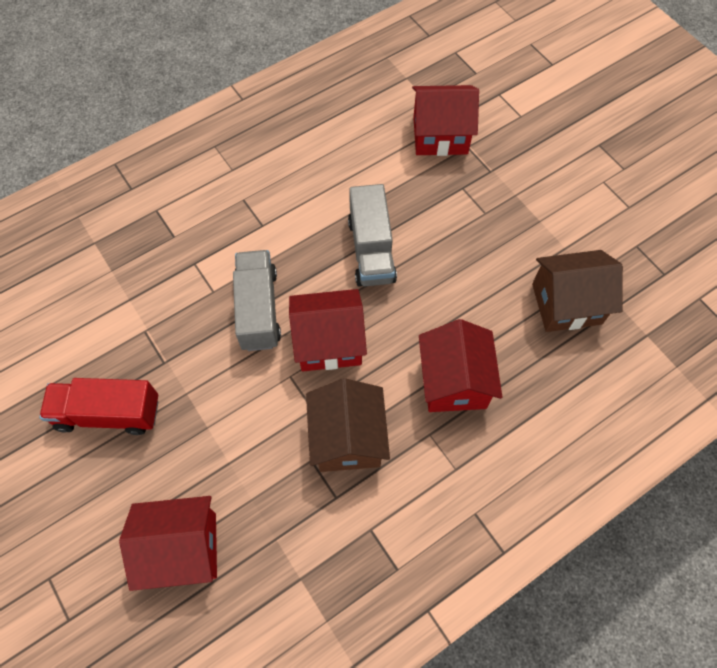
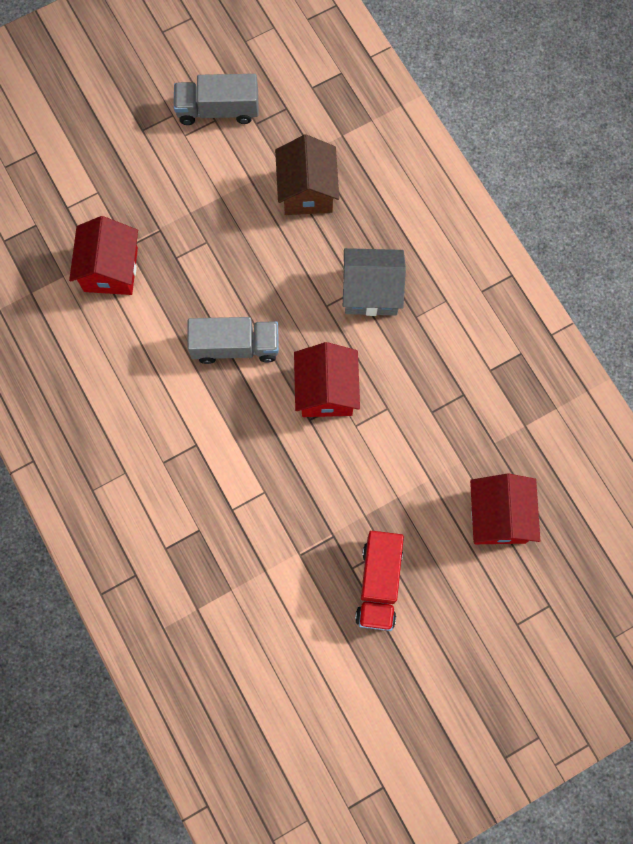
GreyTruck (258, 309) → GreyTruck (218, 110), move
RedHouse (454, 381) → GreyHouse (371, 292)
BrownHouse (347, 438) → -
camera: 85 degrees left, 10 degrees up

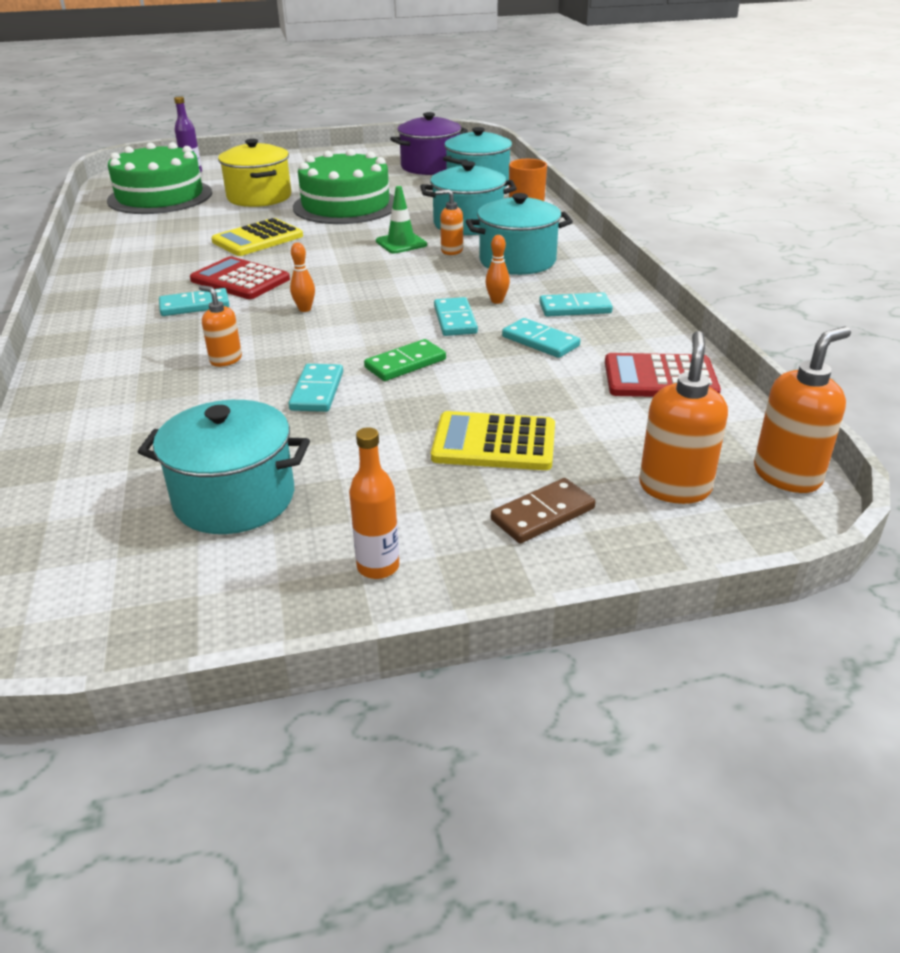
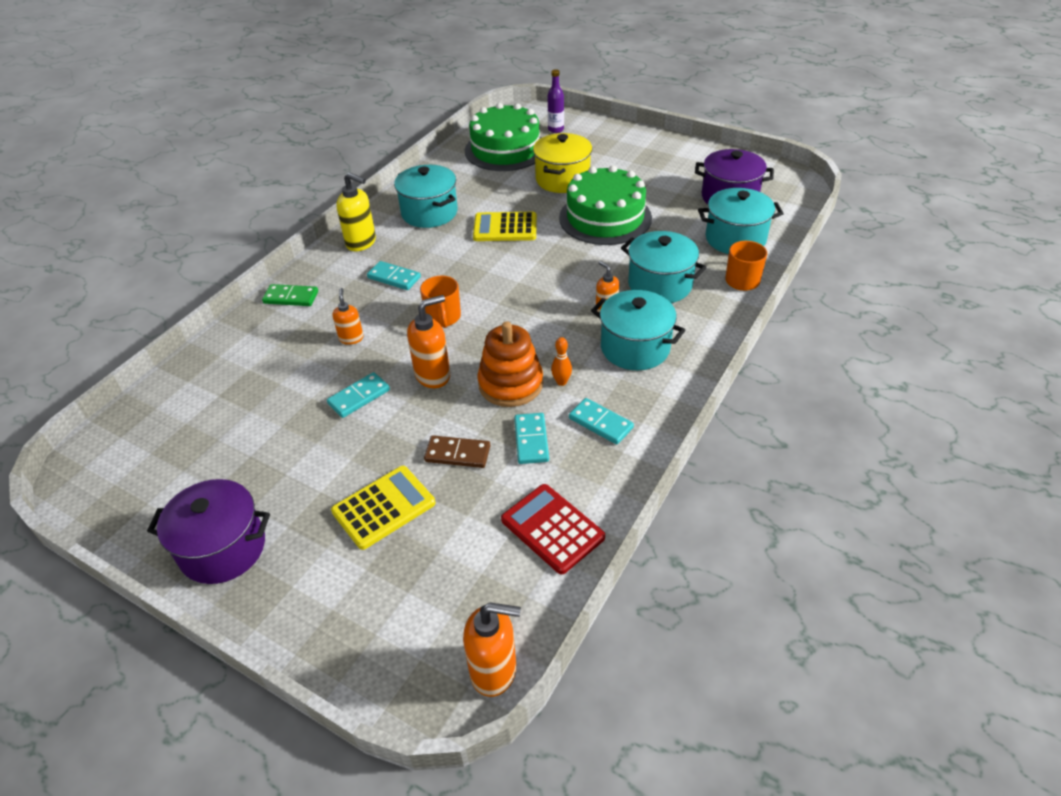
GreenTrafficCone (401, 243) → -
OrangeBowlingPin (305, 309) → OrangeMug (443, 317)
RedCalculator (240, 280) → -
TurquoiseDomino (455, 320) → OrangeStackingToy (510, 384)
OrangeSoapDispenser (674, 488) → OrangeSoapDispenser (433, 375), move
GreenDomino (405, 364) → GreenDomino (291, 297), move
TurquoisePot (234, 498) → TurquoisePot (429, 213), move
YellowCalculator (494, 443) → YellowCalculator (383, 507), 90 degrees clockwise
OrangeBottle (378, 567) → PurplePot (223, 548)
BrownDomino (543, 514) → BrownDomino (457, 454), move
- → YellowSoapDispenser (361, 242)
camera: 45 degrees right, 10 degrees up

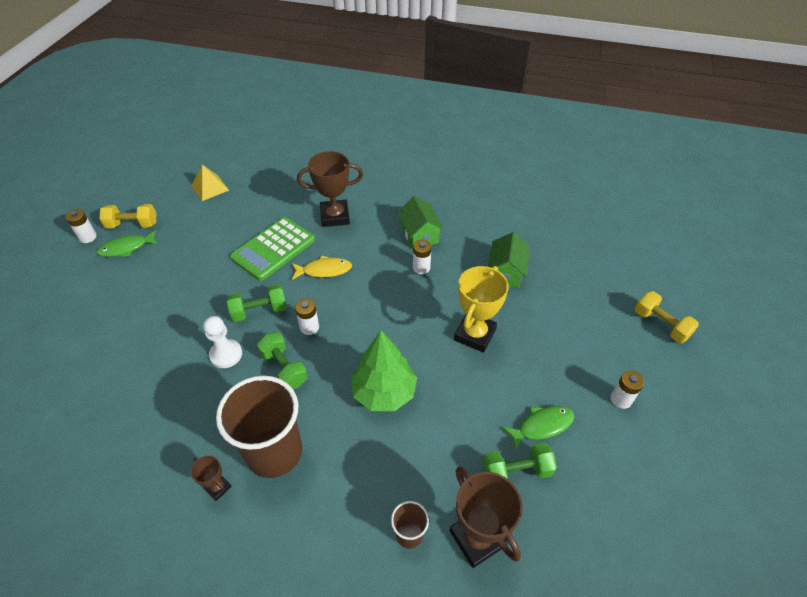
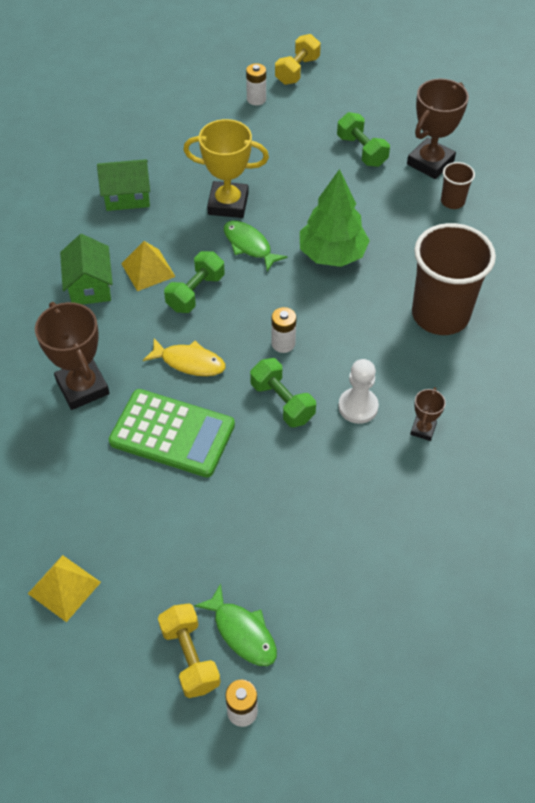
GreenHouse (419, 235) → GreenHouse (90, 286), 60 degrees counterclockwise
WhiteBattery (421, 268) → YellowPyramid (148, 269)
YellowFish (324, 270) → YellowFish (189, 362), 135 degrees clockwise
YellowDumbbell (661, 325) → YellowDumbbell (297, 71), move
GreenDumbbell (284, 368) → GreenDumbbell (196, 292), move
GreenFish (542, 426) → GreenFish (249, 245), move
BrownTrophy (218, 487) → BrownTrophy (423, 429), move
camera: 110 degrees left, 5 degrees up

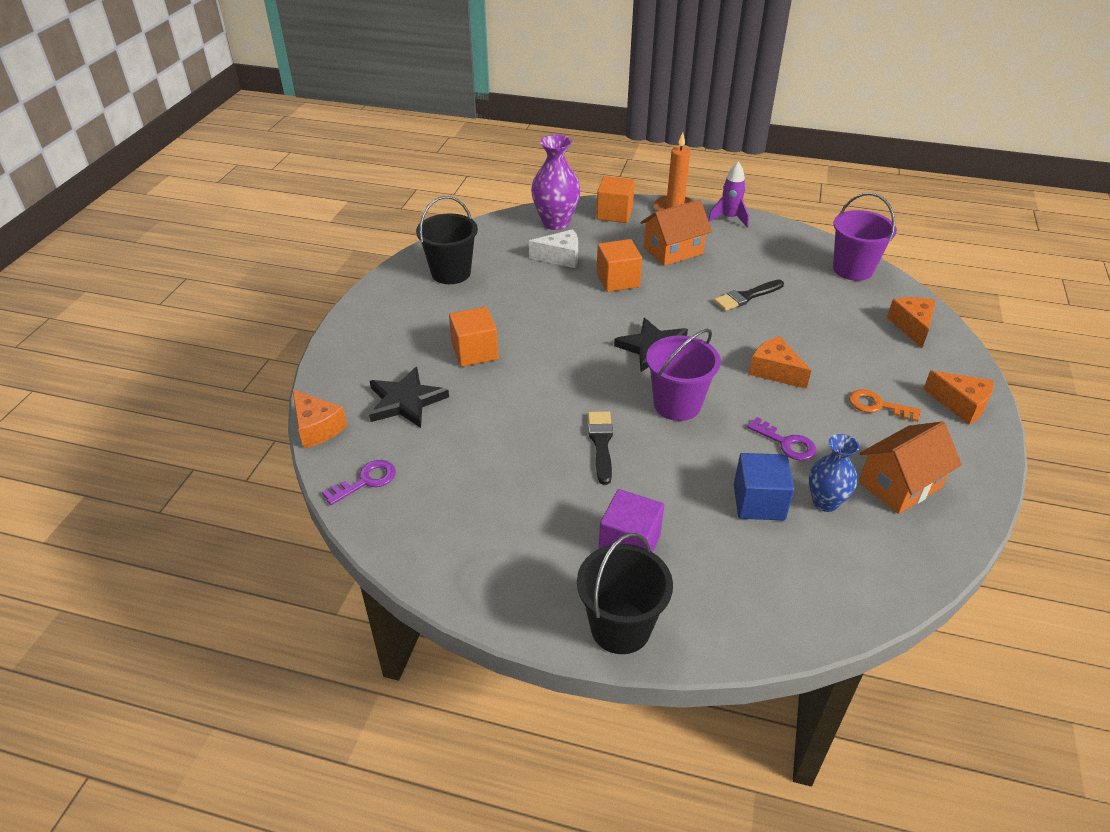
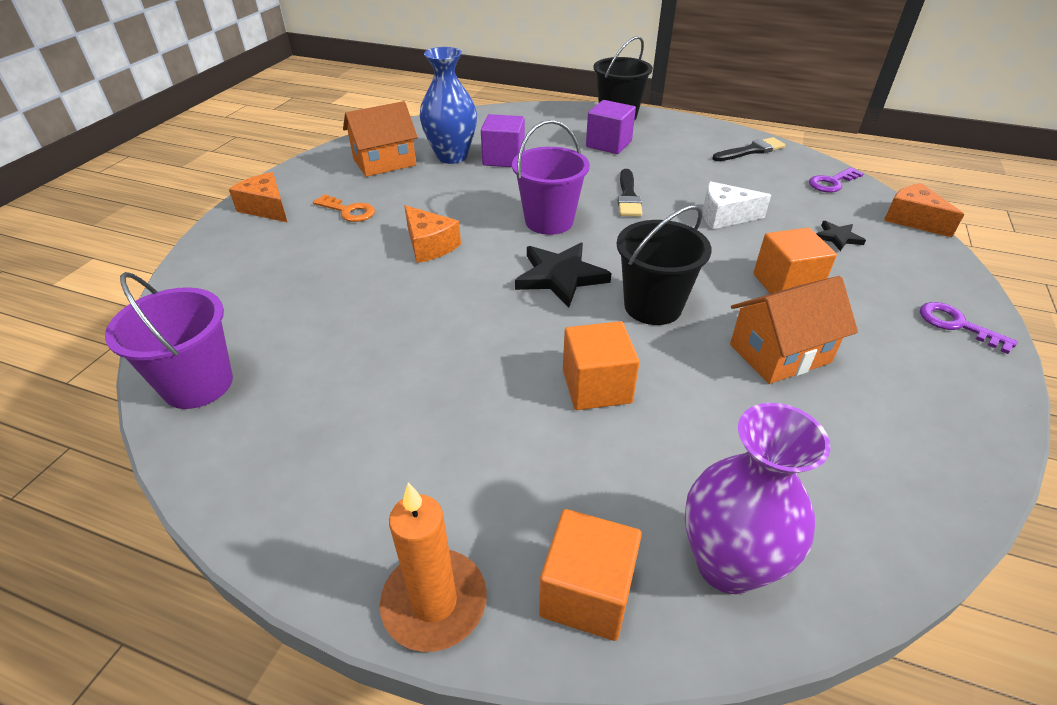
PurpleRocket (729, 219) → -
BlackBucket (451, 273) → BlackBucket (653, 306), move
OrangeHouse (673, 251) → OrangeHouse (779, 353), move
WhiteCheese (560, 257) → WhiteCheese (725, 216), move
BlackBrush (746, 296) → BlackBrush (751, 151), move
OrangeCheese (912, 326) → -
BlackStar (406, 401) → BlackStar (837, 237), x0.53
PurpleKey (786, 443) → PurpleKey (957, 325), move
BlueVase (825, 502) → BlueVase (452, 156), x1.53
BlueCube (759, 502) → PurpleCube (503, 158)
camera: 175 degrees left, 0 degrees up

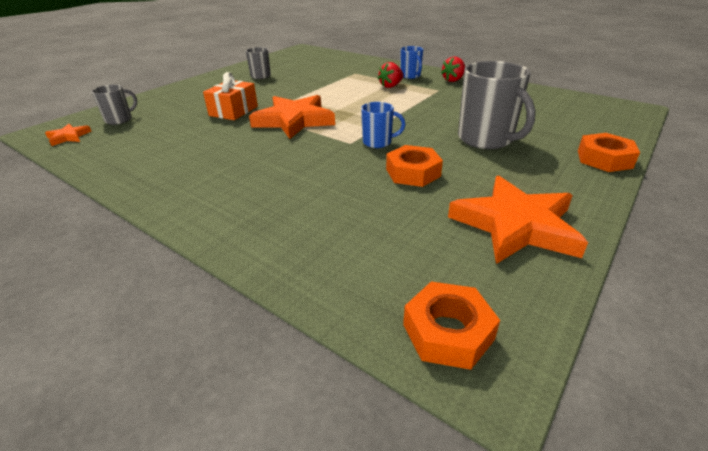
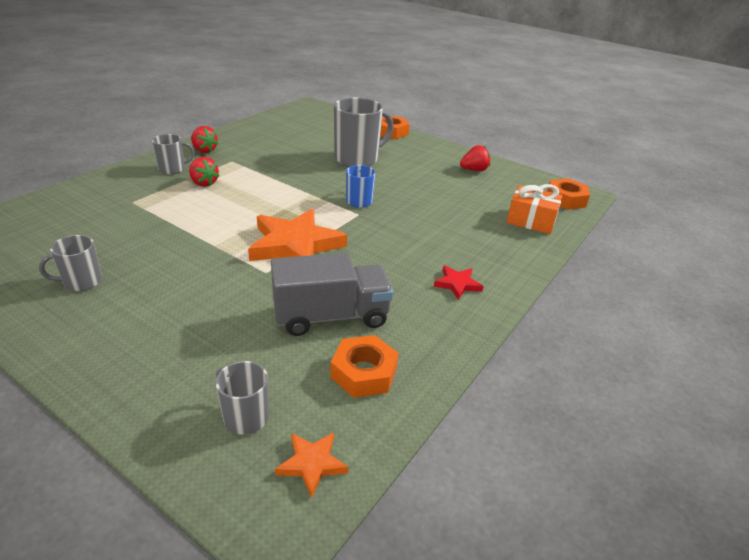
BlueMug (410, 76) → GreyMug (173, 169)
OrangeGift (233, 111) → OrangeGift (531, 221), move
OrangeNut (413, 172) → OrangeNut (364, 373), move
OrangeStar (516, 225) → RedStrawberry (474, 170)
- → GreyTruck (331, 316)
- → RedStar (457, 284)
camera: 95 degrees left, 0 degrees up

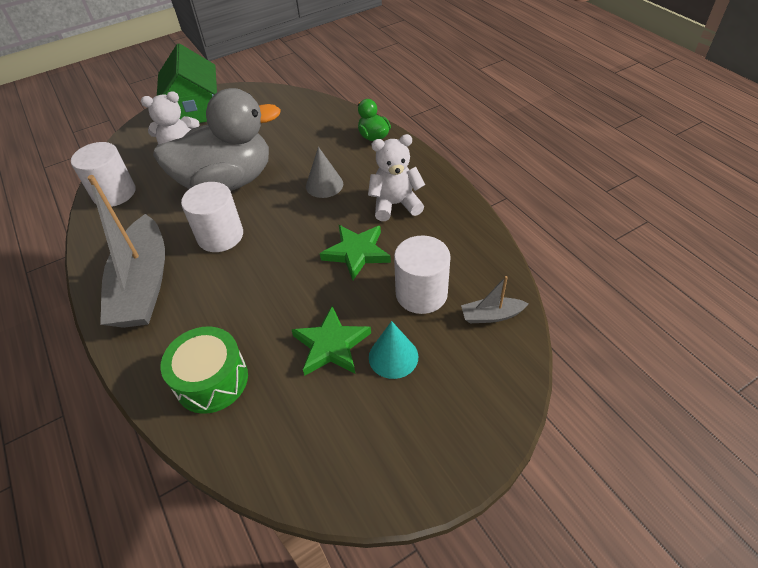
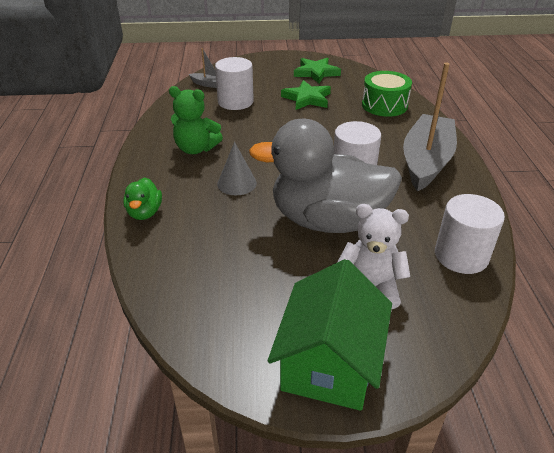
WhiteTeddyBear (395, 204) → GreenTeddyBear (196, 149)
GreenStar (356, 253) → GreenStar (316, 73), move
TurquoiseCone (393, 357) → -
camera: 155 degrees left, 10 degrees down

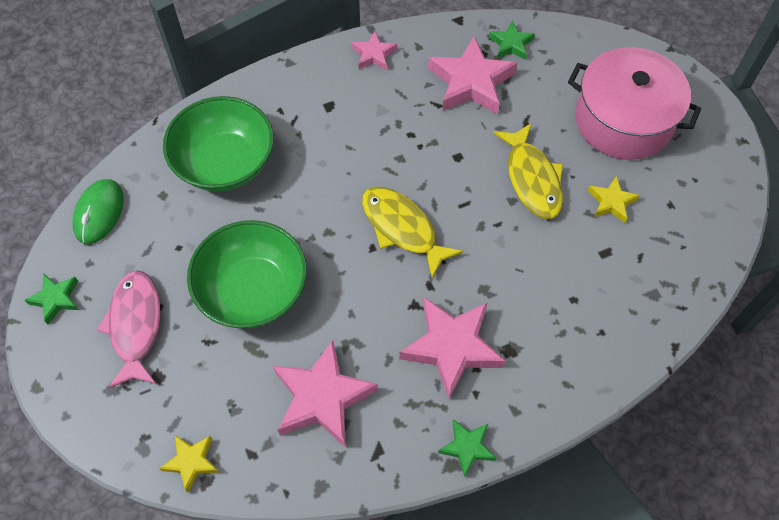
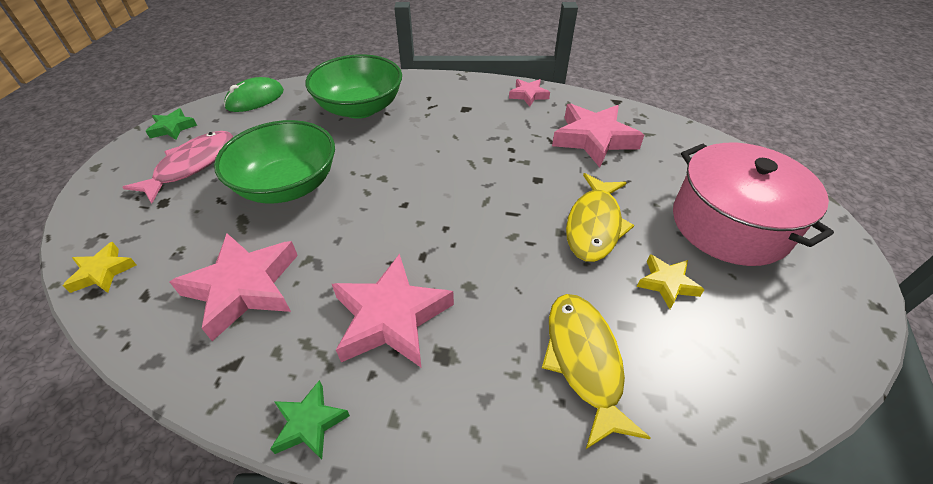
GreenStar (511, 44) → -
YellowFish (402, 228) → YellowFish (584, 361), move
camera: 35 degrees right, 15 degrees down

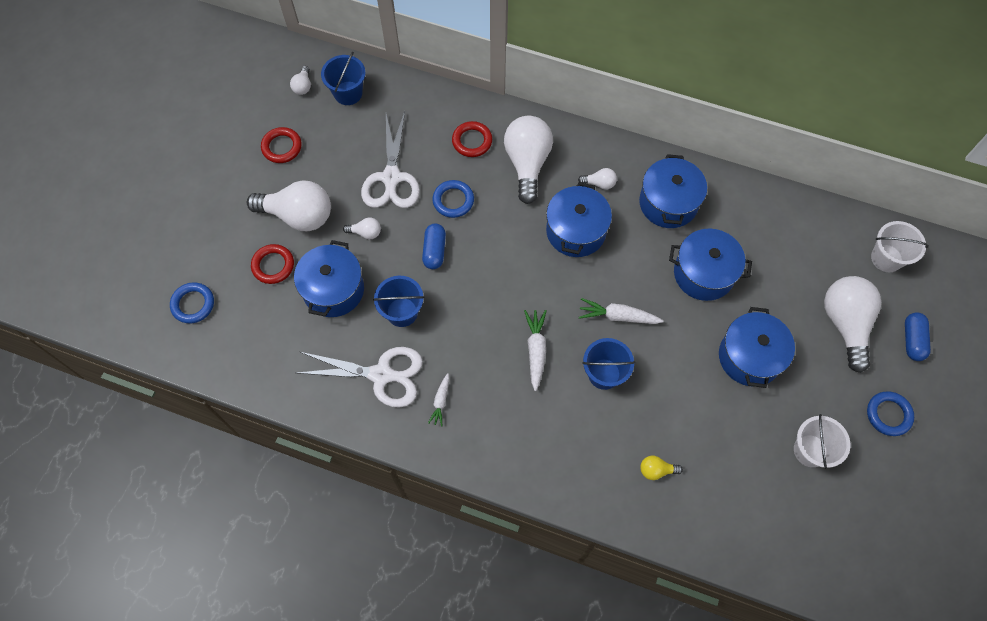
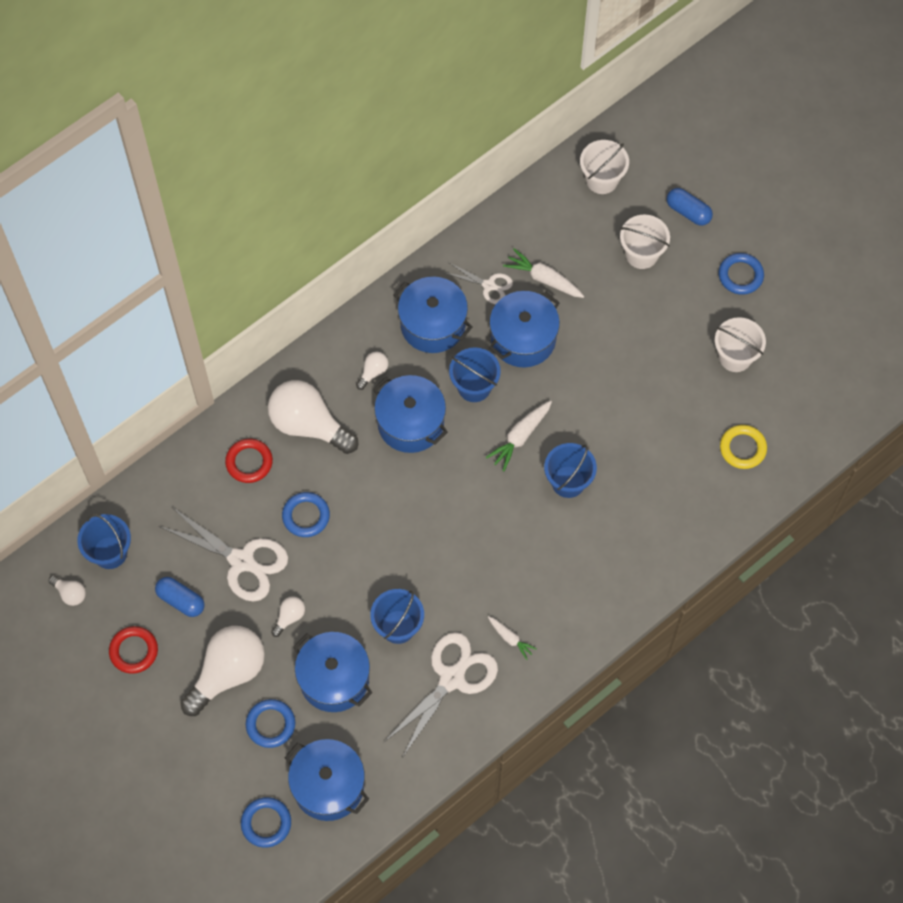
BlueCapsule (434, 251) → BlueCapsule (181, 600), move
RedRing (273, 265) → BlueRing (270, 724)
WhiteLightBulb (845, 324) → WhiteBucket (641, 254)
BluePot (749, 357) → BluePot (328, 786), move
WhiteCarrot (536, 350) → WhiteCarrot (544, 279), move
YellowLightBulb (656, 470) → -
- → WhiteScissors (489, 285)
- → BlueBucket (474, 386)
- → YellowRing (742, 448)
camera: 60 degrees left, 0 degrees up

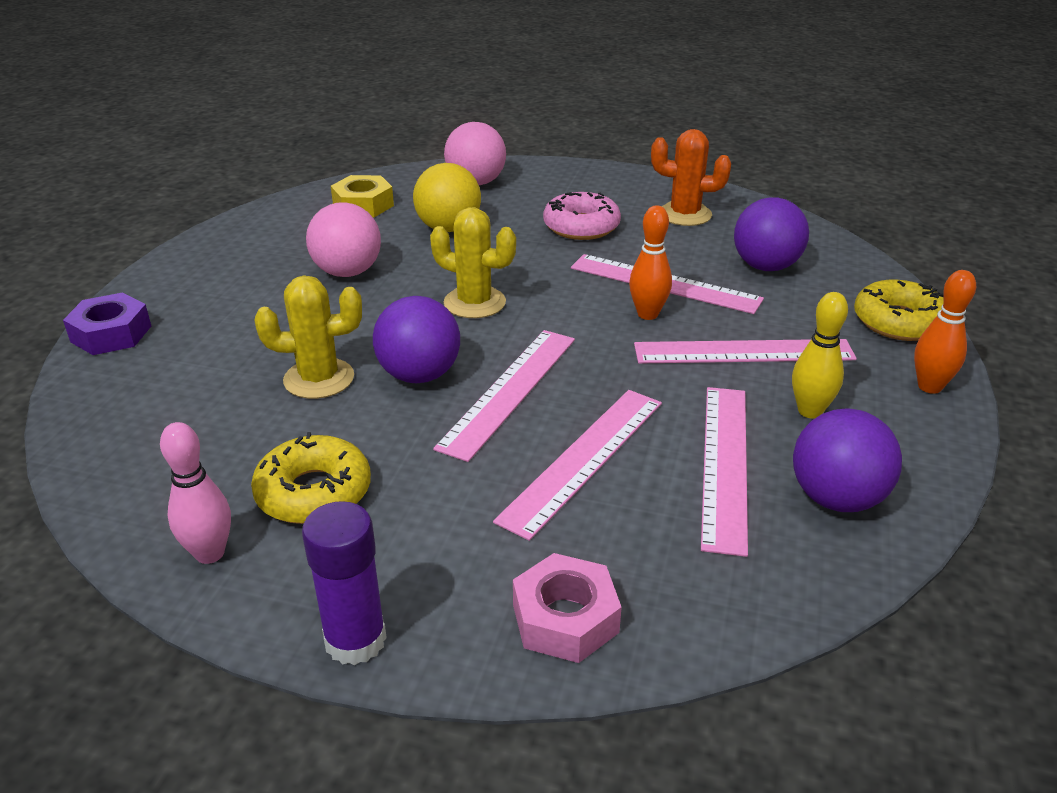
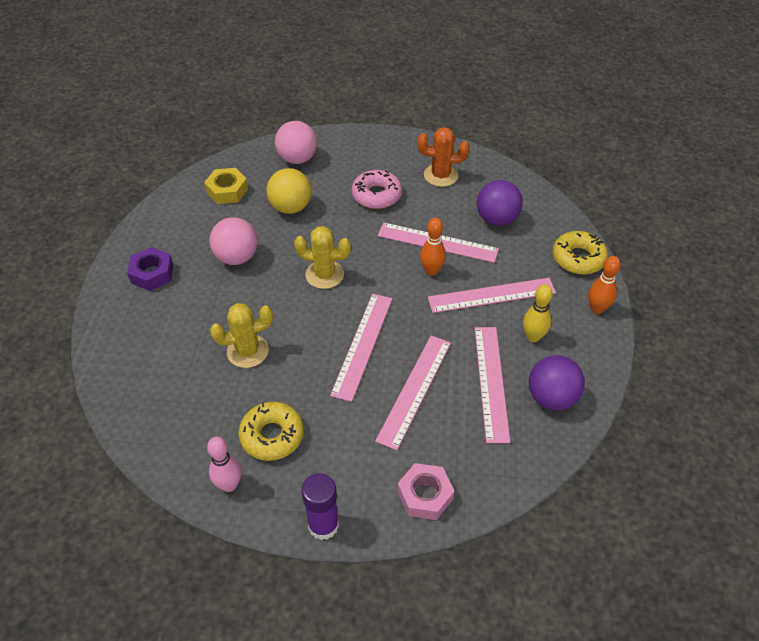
PurpleNut (111, 334) → PurpleNut (152, 273), move
PurpleBall (419, 375) → -
camera: 10 degrees left, 15 degrees up

